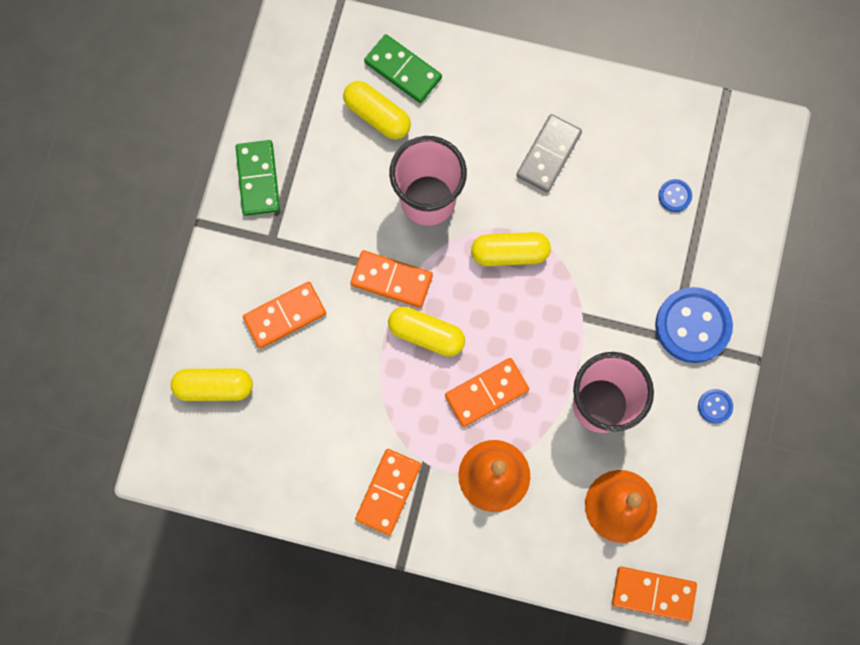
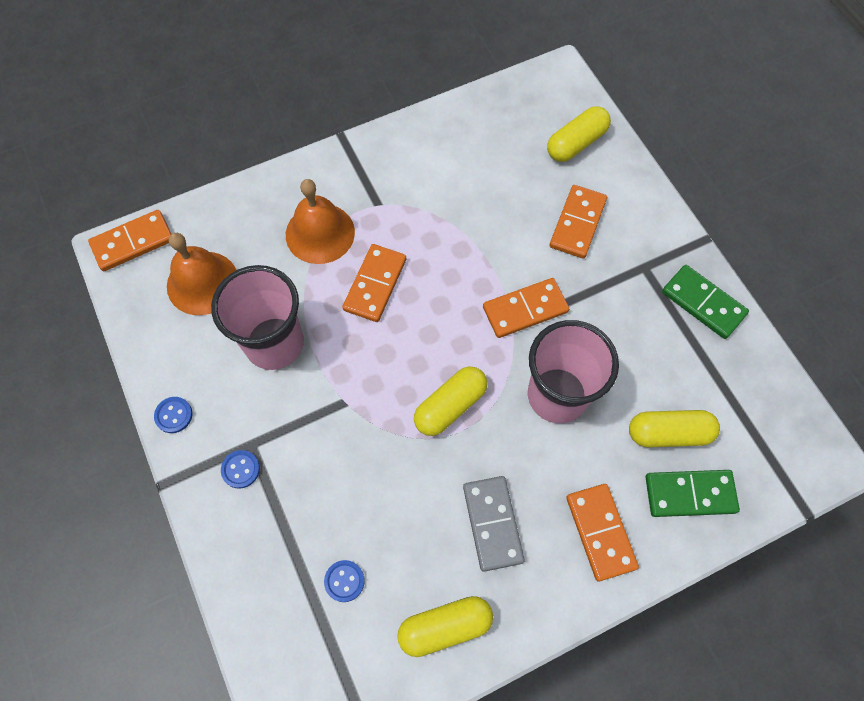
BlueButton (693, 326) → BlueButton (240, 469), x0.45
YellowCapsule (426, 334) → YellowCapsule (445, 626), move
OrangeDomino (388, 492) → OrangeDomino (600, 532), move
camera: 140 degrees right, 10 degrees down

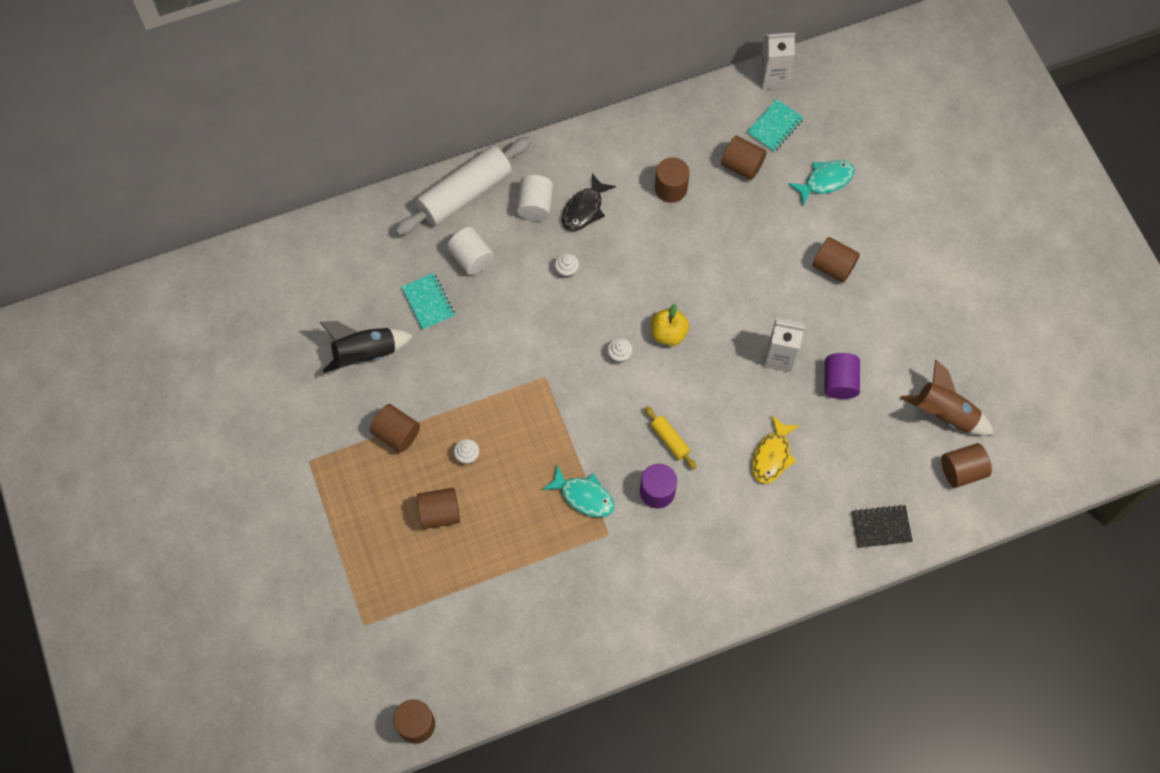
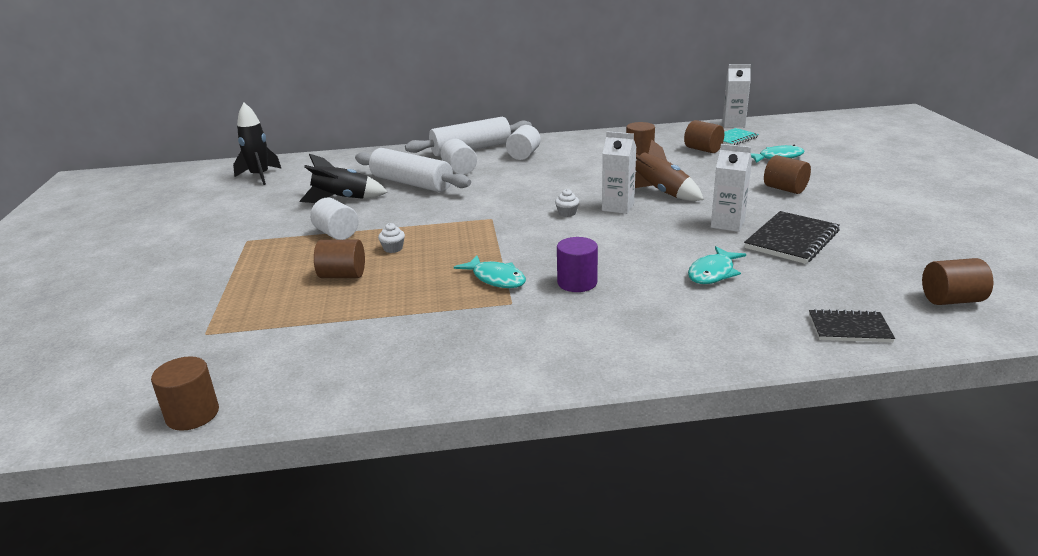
BlackFish (584, 209) → -
WhiteCupcake (566, 270) → -
TurquoiseNotebook (428, 302) → WhiteRollingPin (411, 183)
YellowApple (668, 333) → WhiteCarton (618, 207)
PurpleCylinder (839, 382) → BlackNotebook (792, 240)
BrownRocket (945, 414) → BrownRocket (661, 192), move
BrownCylinder (396, 434) → WhiteCylinder (337, 234)
YellowRollingPin (670, 440) → -
YellowFish (772, 455) → TurquoiseFish (713, 273)
- → BlackRocket (260, 176)
camera: 15 degrees right, 40 degrees down

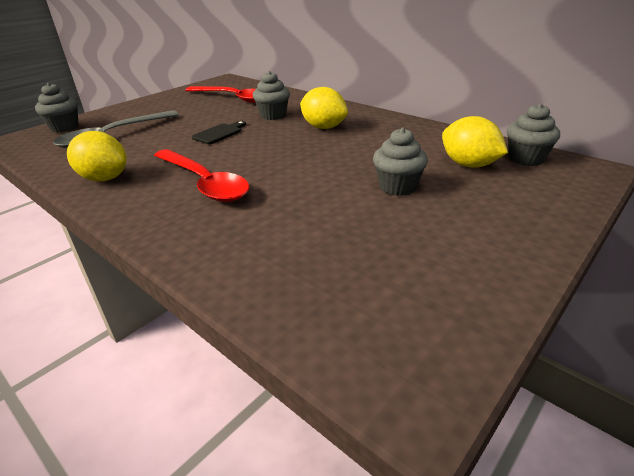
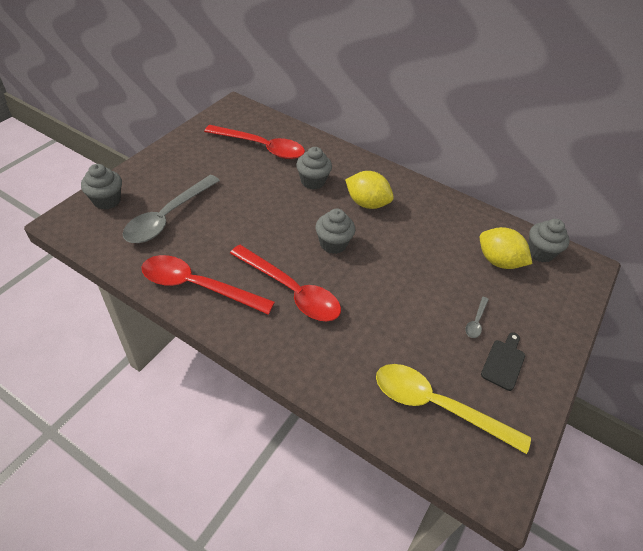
BlackCuttingBoard (219, 133) → BlackCuttingBoard (504, 362), move
GreyCupcake (397, 187) → GreyCupcake (333, 244), move
YellowLemon (104, 178) → RedSpoon (198, 286)
- → GreySpoon (476, 321)
- → YellowSpoon (437, 406)
camera: 15 degrees left, 15 degrees up

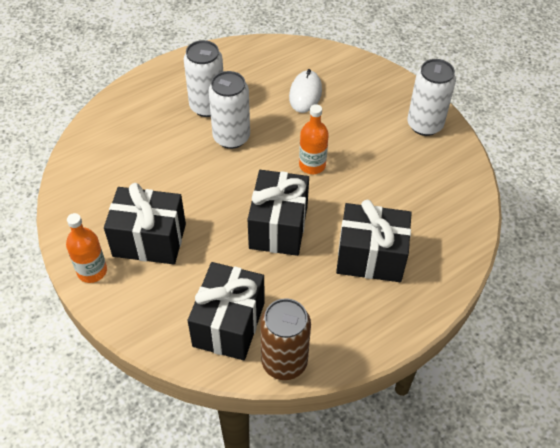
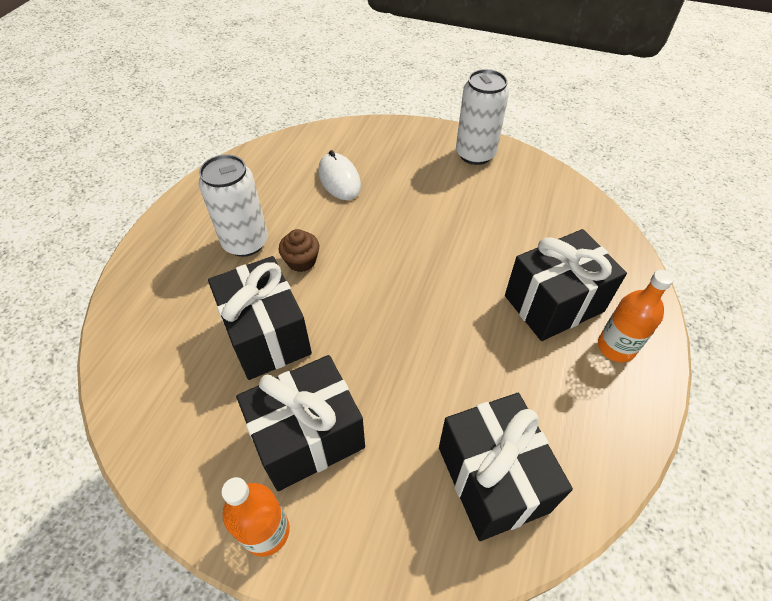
WhiteCan (231, 137) → BrownCupcake (301, 261)
OrangeBottle (312, 165) → OrangeBottle (616, 347), move
BlackGift (278, 227) → BlackGift (267, 335), move
BrownCan (284, 362) → -
camera: 35 degrees left, 0 degrees up

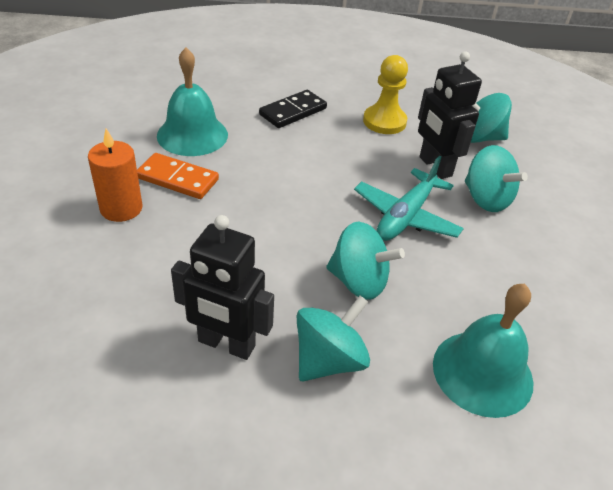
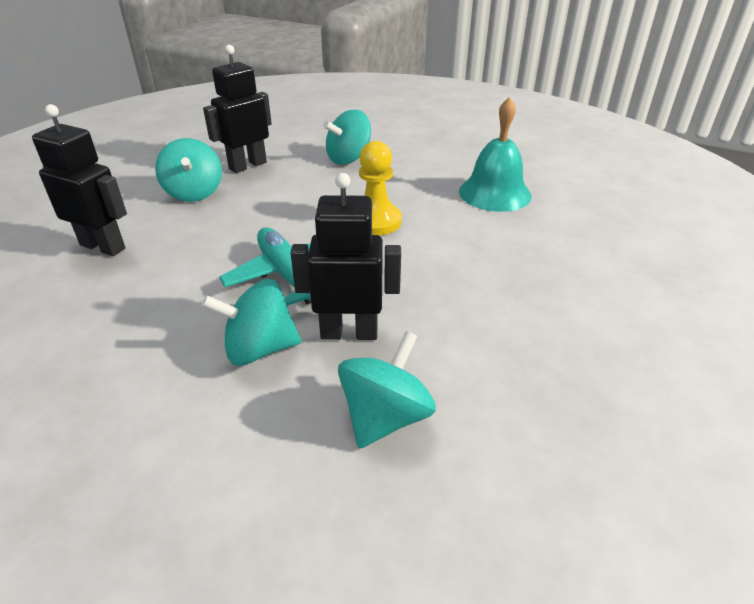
YellowPawn (384, 121) → YellowPawn (375, 221), move
BlackDomino (293, 112) → -
OrangeCandle (121, 208) → -
OrangeDomino (177, 179) → -
TurquoiseSpinningTop (358, 281) → TurquoiseSpinningTop (349, 159), move
TurquoiseBell (482, 372) → BlackRobot (103, 246)
camera: 120 degrees right, 5 degrees down

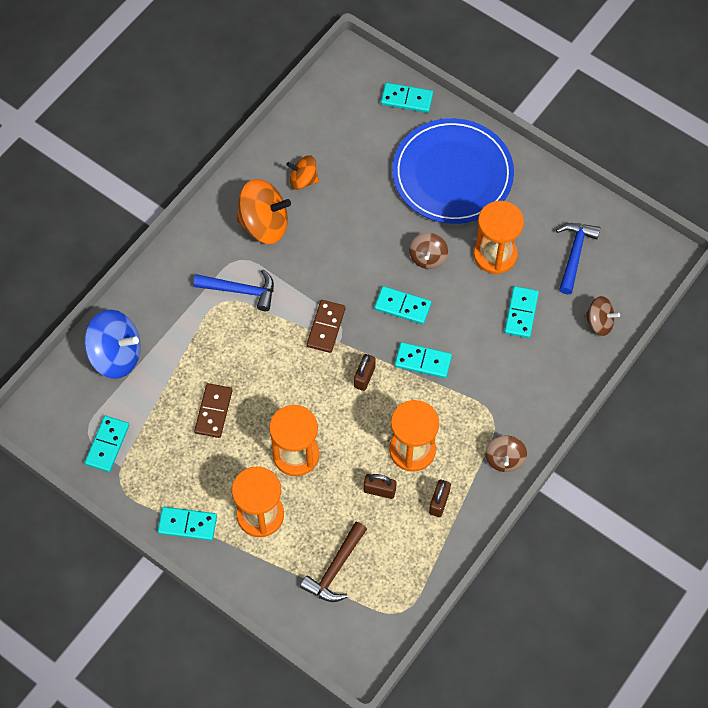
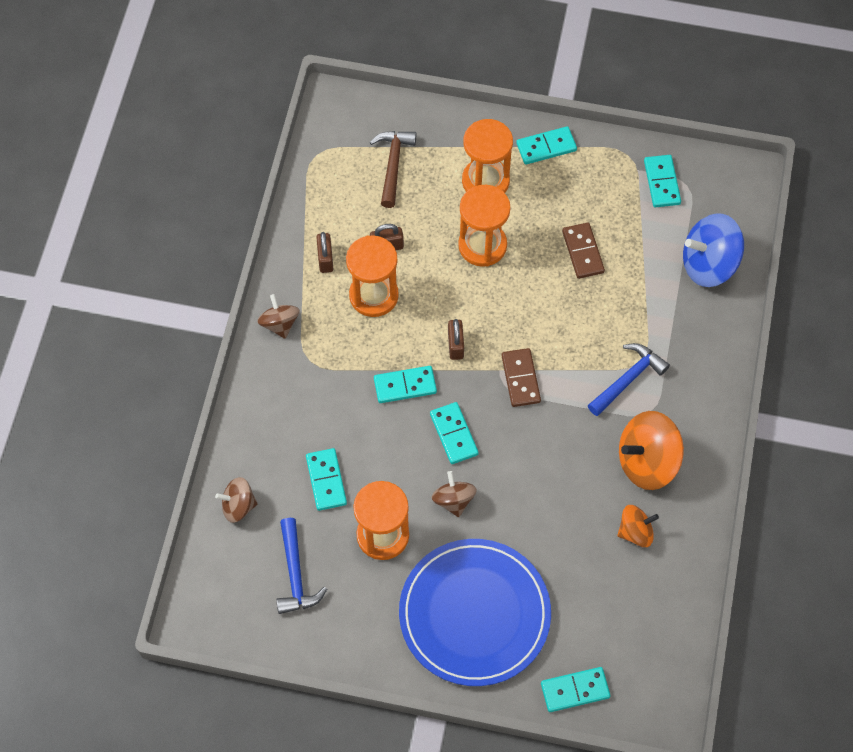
BlueHammer (240, 291) → BlueHammer (628, 379), 150 degrees clockwise
TurquoiseDomino (402, 306) → TurquoiseDomino (454, 434), 75 degrees clockwise
camera: 155 degrees right, 0 degrees up

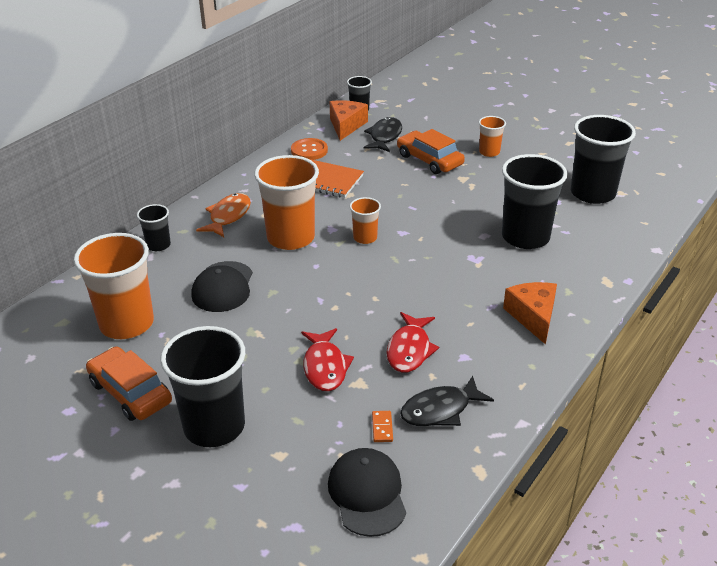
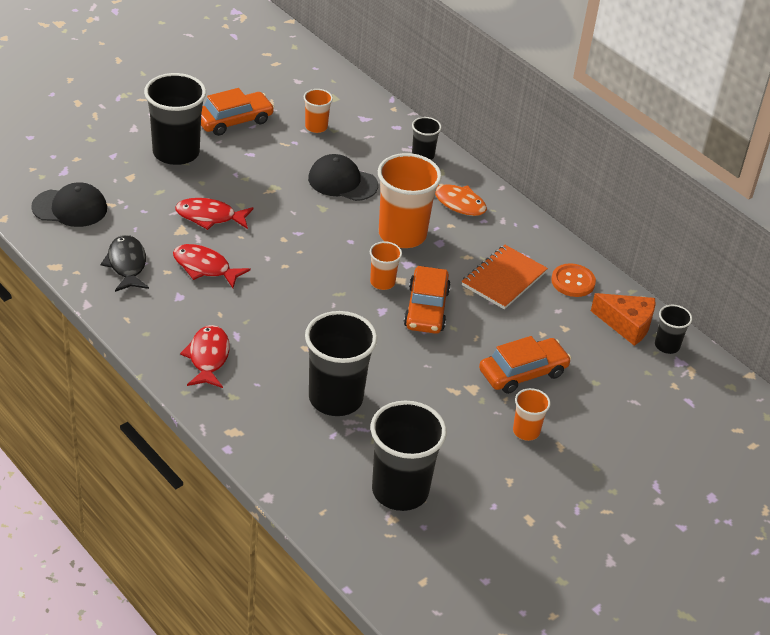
BlackFish (384, 136) → -
OrangeCup (127, 324) → OrangeCup (316, 127), x0.50
OrangeCheese (533, 316) → RedFish (208, 357)
OrangeDomino (382, 428) → -
- → OrangeCar (426, 308)
camera: 100 degrees right, 5 degrees up

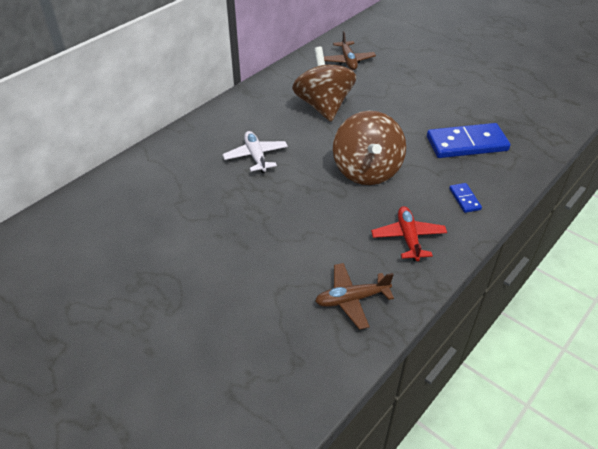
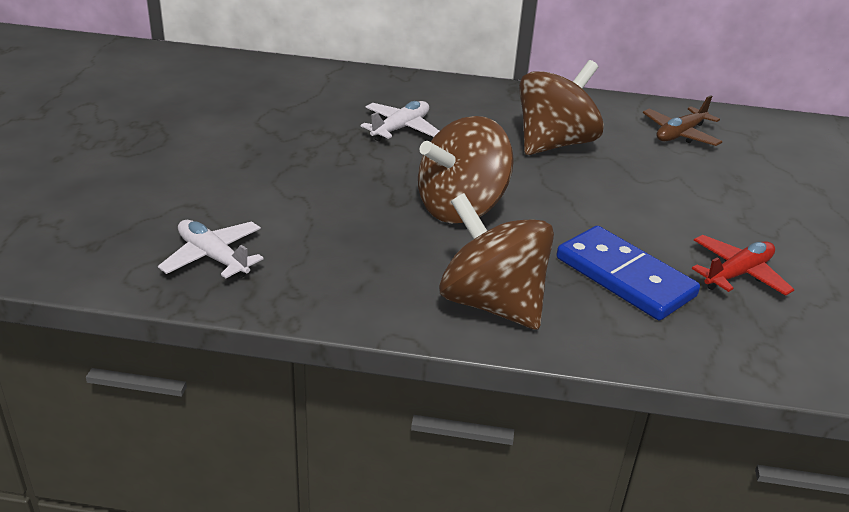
BlueDomino (464, 199) → BrownSpinningTop (492, 303)
RedPlane (408, 238) → RedPlane (737, 274), move
BrownPlane (351, 299) → WhitePlane (213, 257)
camera: 55 degrees right, 10 degrees down

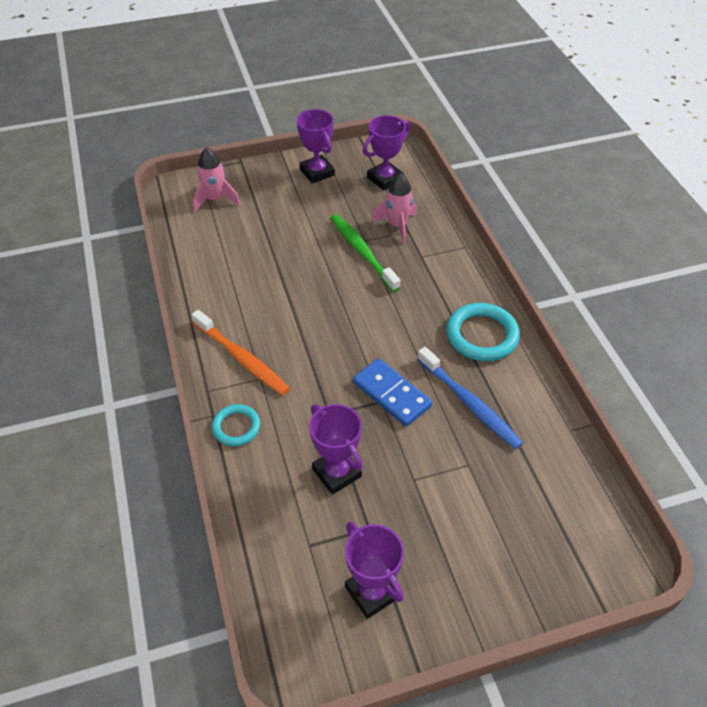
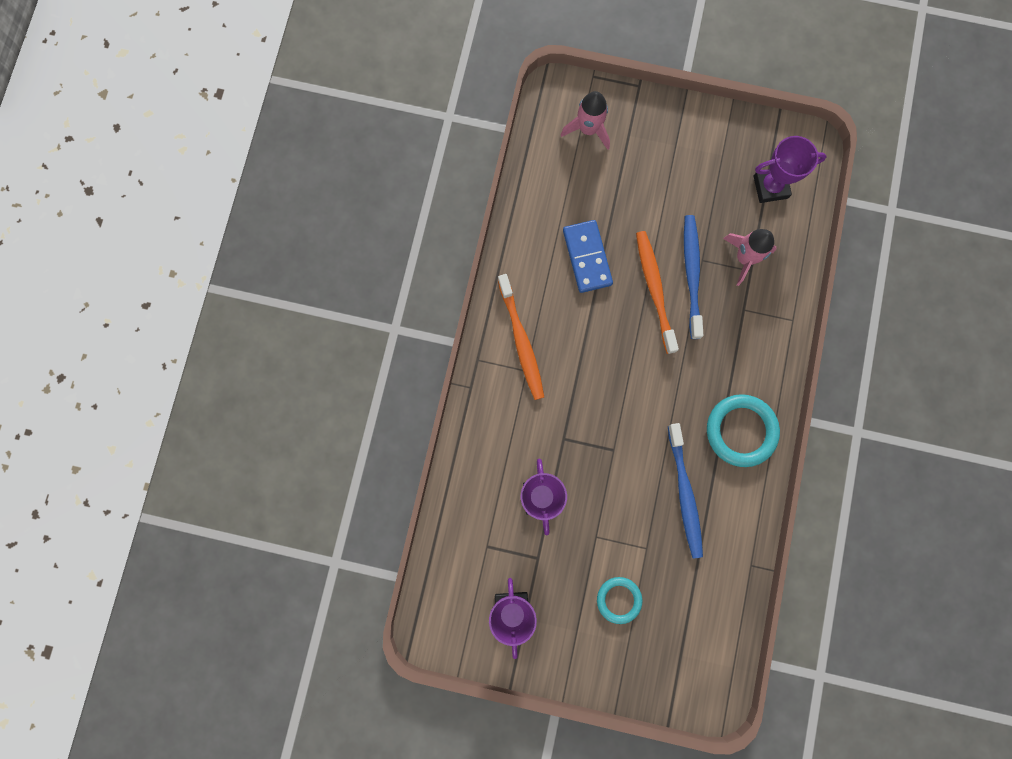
PurpleTrophy (317, 172) → -
GreenToothbrush (362, 252) → BlueToothbrush (691, 274)
BlueDomino (391, 394) → BlueDomino (587, 257), move
TurquoiseRing (236, 427) → TurquoiseRing (619, 599), move
- → OrangeToothbrush (654, 289)
camera: 30 degrees right, 30 degrees up

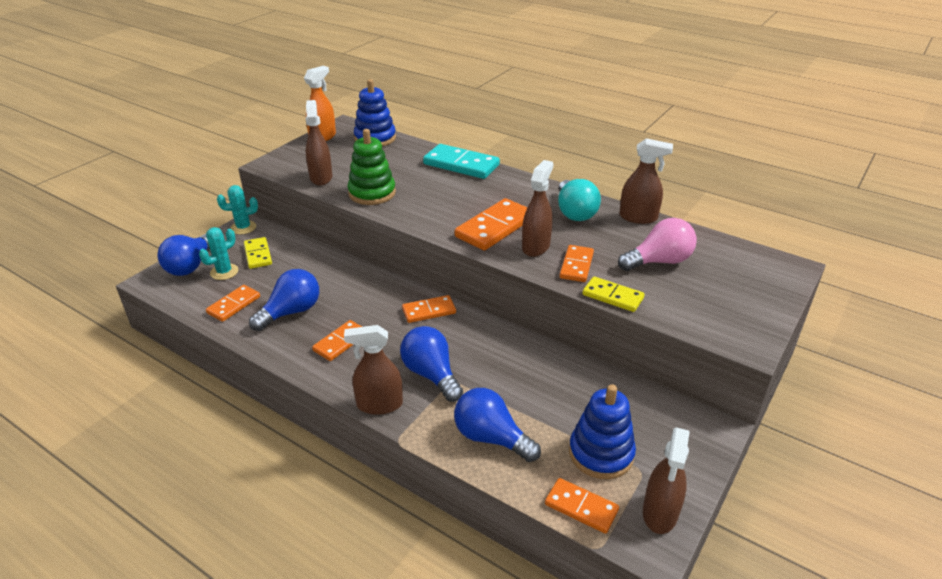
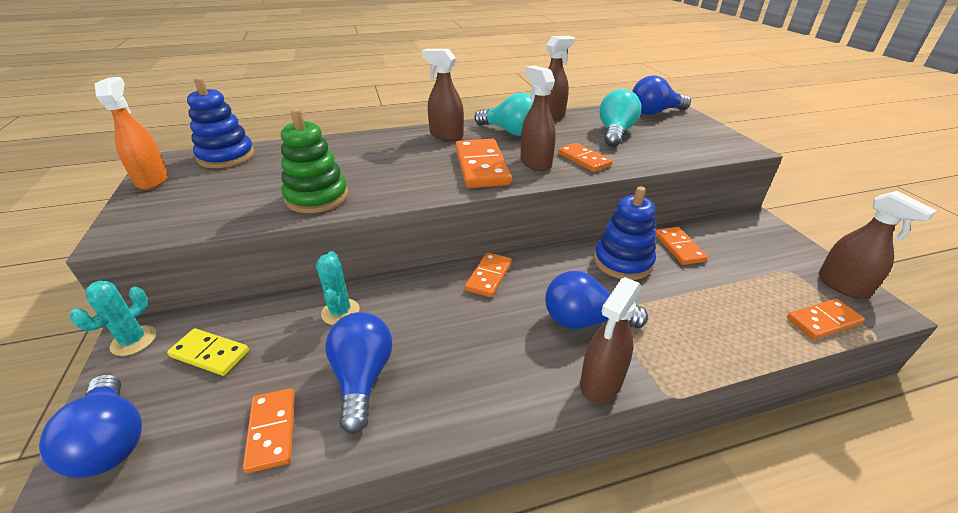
BrownSprayBottle (321, 177) → BrownSprayBottle (446, 135), move
TurquoiseDomino (461, 164) → -
PinkLightBulb (659, 261) → TurquoiseLightBulb (615, 133)
TurquoiseCactus (224, 272) → TurquoiseCactus (340, 312), move
YellowDomino (612, 296) → -
OrangeDomino (340, 342) → OrangeDomino (679, 247), move
BlueStackingToy (601, 453) → BlueStackingToy (623, 262), move
BlueLightBulb (491, 438) → BlueLightBulb (654, 113), move
camera: 50 degrees left, 0 degrees up

